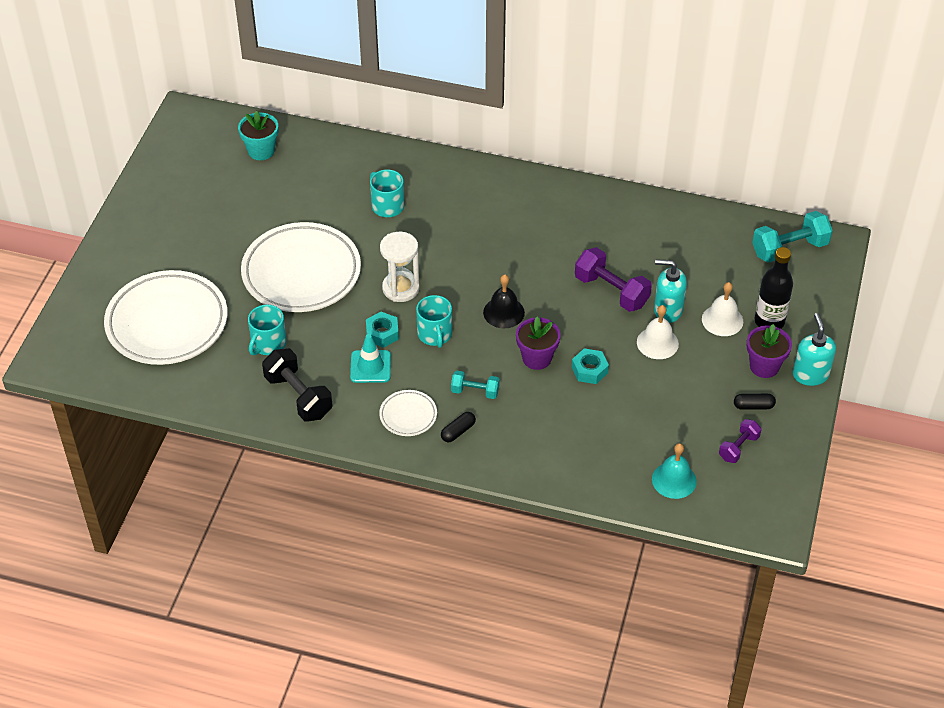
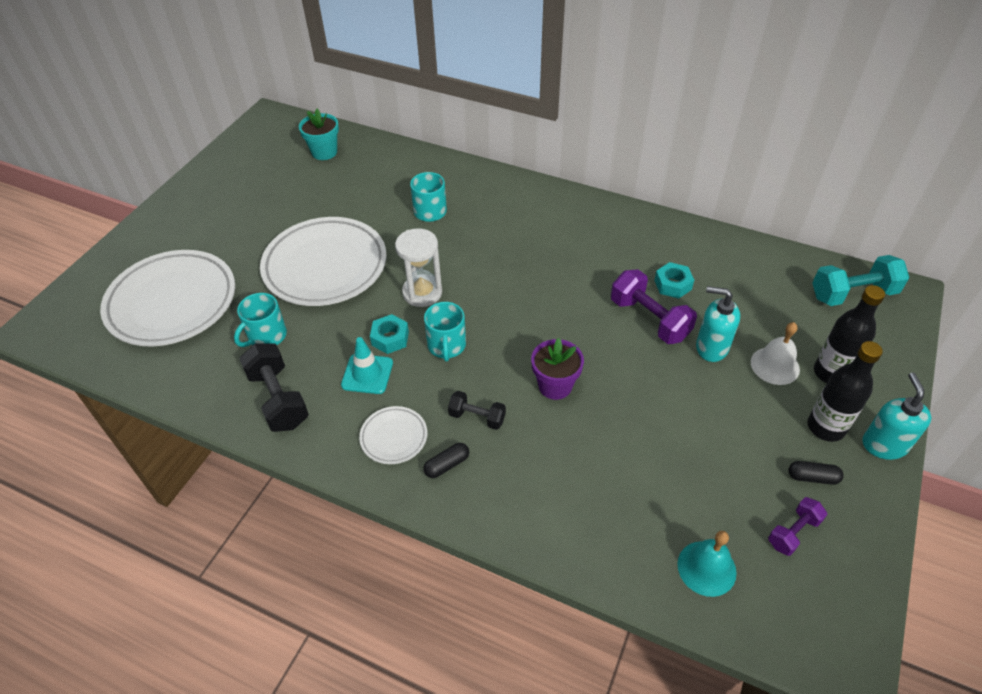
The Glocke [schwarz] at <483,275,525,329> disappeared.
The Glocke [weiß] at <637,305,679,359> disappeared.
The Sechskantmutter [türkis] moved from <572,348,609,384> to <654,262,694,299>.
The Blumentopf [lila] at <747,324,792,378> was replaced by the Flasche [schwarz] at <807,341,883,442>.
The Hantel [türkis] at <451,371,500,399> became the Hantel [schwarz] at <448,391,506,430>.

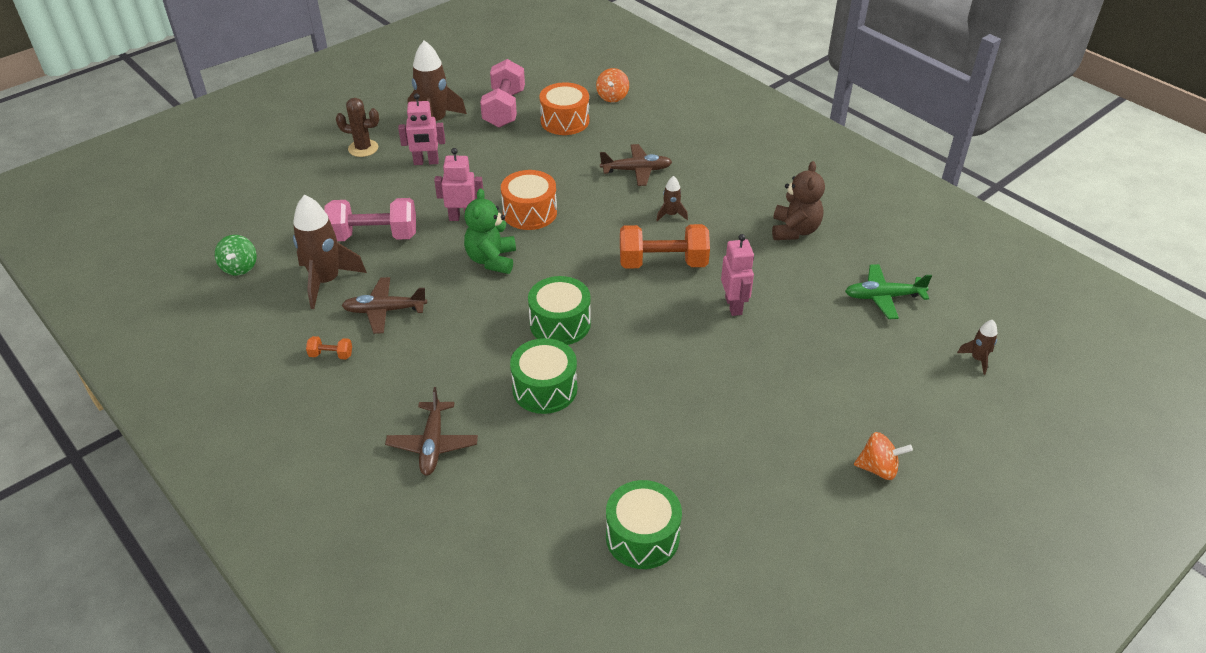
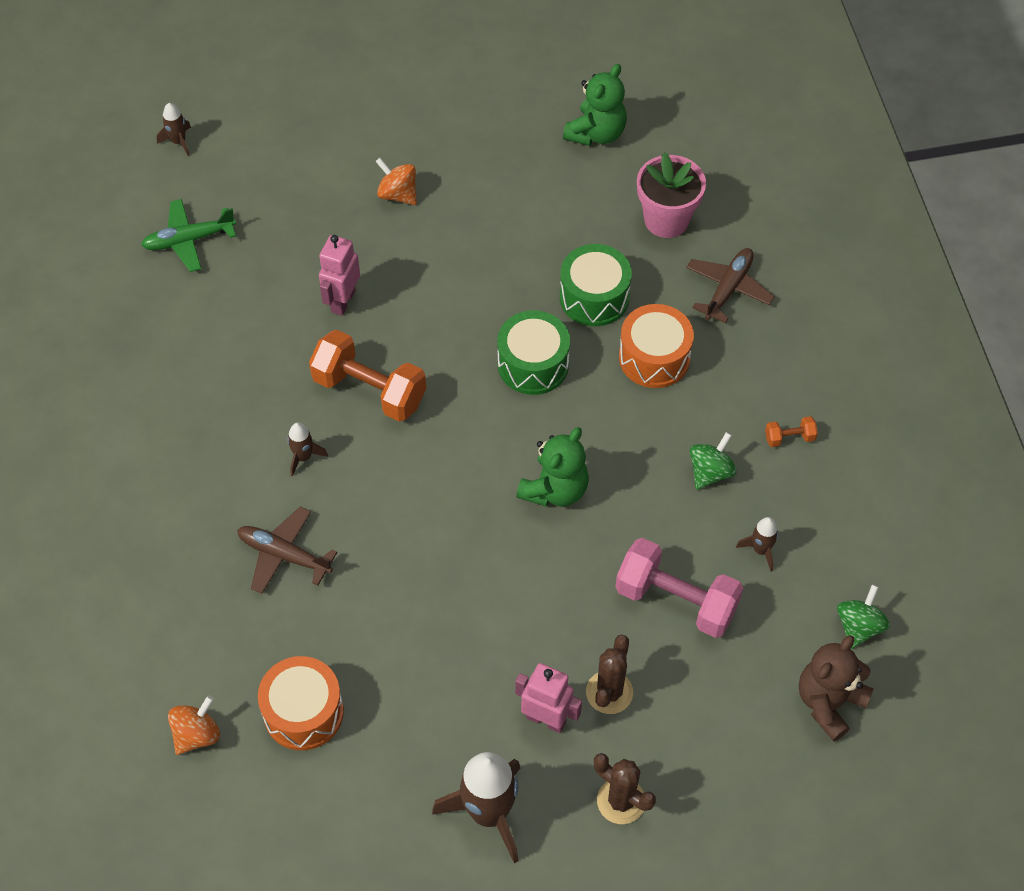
The Roboter [rosa] at <434,148,483,221> disappeared.
The Hantel [rosa] at <480,59,525,128> disappeared.
The Kaktus [braun] at <586,635,633,714> appeared.
The Blumentopf [rosa] at <637,152,706,238> appeared.
The Trommel [orange] moved from <501,170,557,230> to <619,304,694,388>.
The Teddybär [braun] moved from <772,161,825,240> to <799,635,873,741>.
The Kreisel [orange] moved from <854,432,913,480> to <375,158,417,205>.
The Flugzeug [braun] at <341,277,427,334> was replaced by the Kreisel [grün] at <690,432,737,490>.
The Trommel [grün] at <606,480,682,569> was replaced by the Teddybär [grün] at <563,64,627,146>.
The Hantel [orange] at <306,336,352,359> turned 45 degrees counterclockwise.
The Flugzeug [grün] at <845,264,932,319> turned 135 degrees clockwise.
The Rakete [braun] at <293,195,367,309> changed to 0.48 times the size.

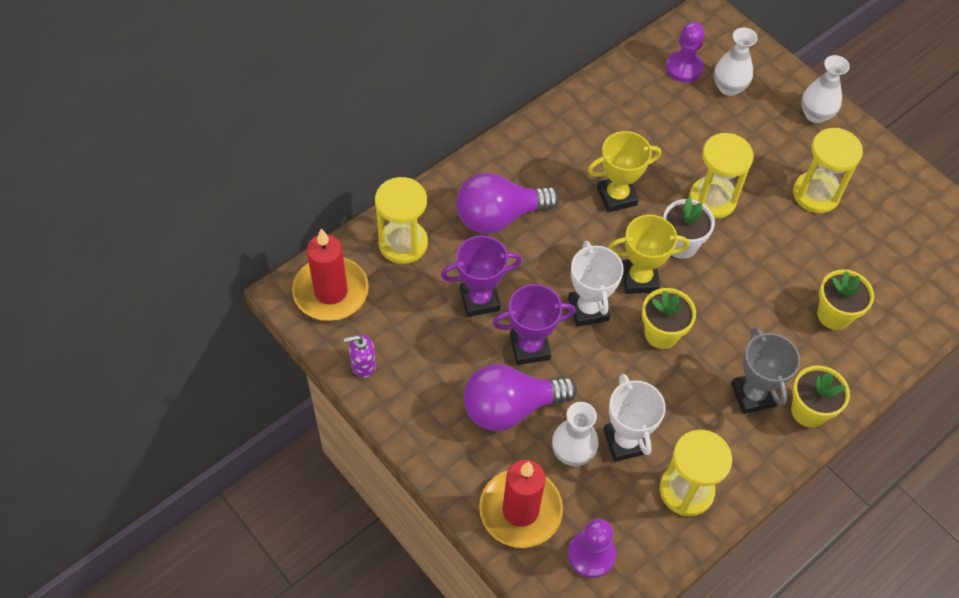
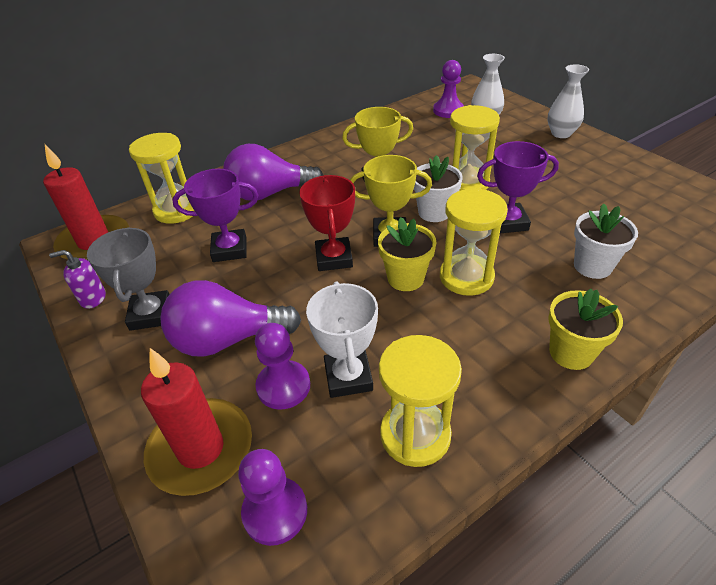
The Pokal [lila] moved from <492,284,576,365> to <477,141,559,233>.
The Pokal [grau] moved from <731,327,800,414> to <87,227,170,331>.
The Sanduhr [gelb] moved from <793,128,863,213> to <440,188,508,296>.
The Vase [weiß] at <552,402,599,466> was replaced by the Bauer [lila] at <255,323,310,410>.
The Pokal [weiß] at <568,241,624,327> became the Pokal [rot] at <299,175,355,271>.
The Blumentopf [gelb] at <817,269,874,330> became the Blumentopf [weiß] at <574,203,638,279>.

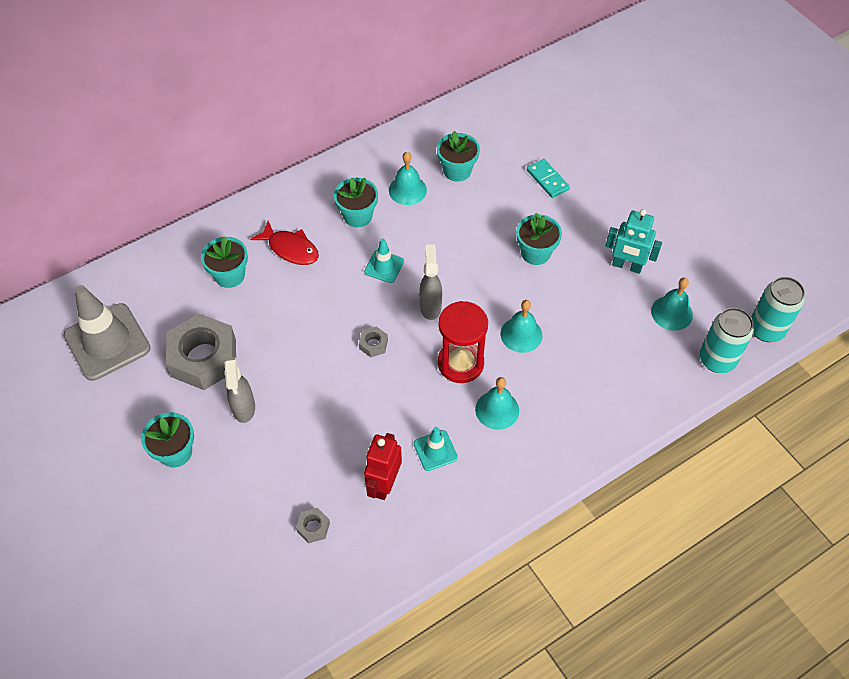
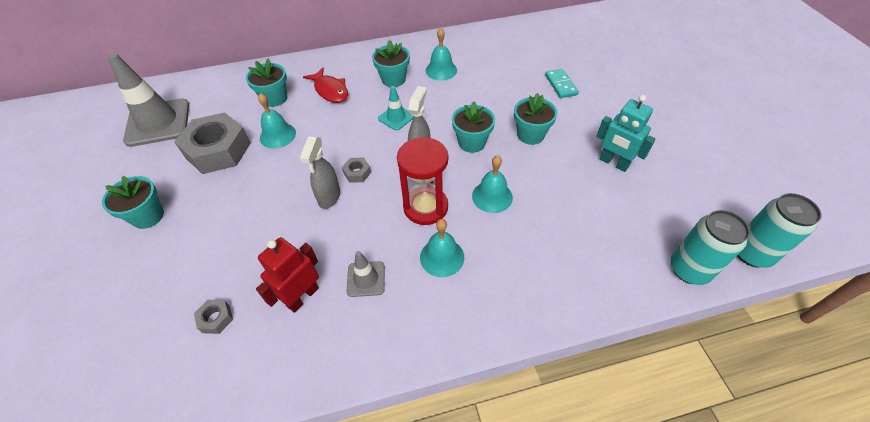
The Sprühflasche [grau] moved from <224,357,255,423> to <299,136,340,209>.
The Blumentopf [türkis] moved from <437,131,480,182> to <452,101,495,153>.
The Glocke [türkis] moved from <651,278,693,331> to <258,93,296,148>.
The Leitkegel [türkis] at <414,427,458,471> became the Leitkegel [grau] at <347,251,385,297>.

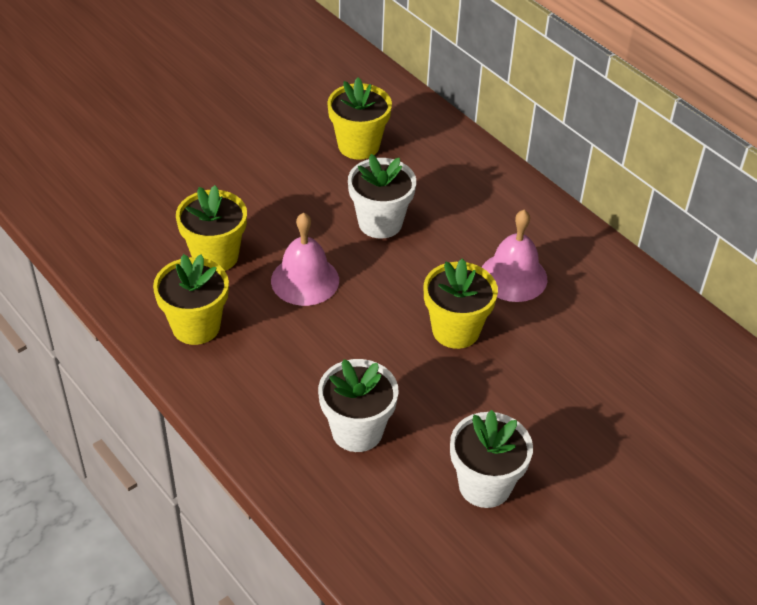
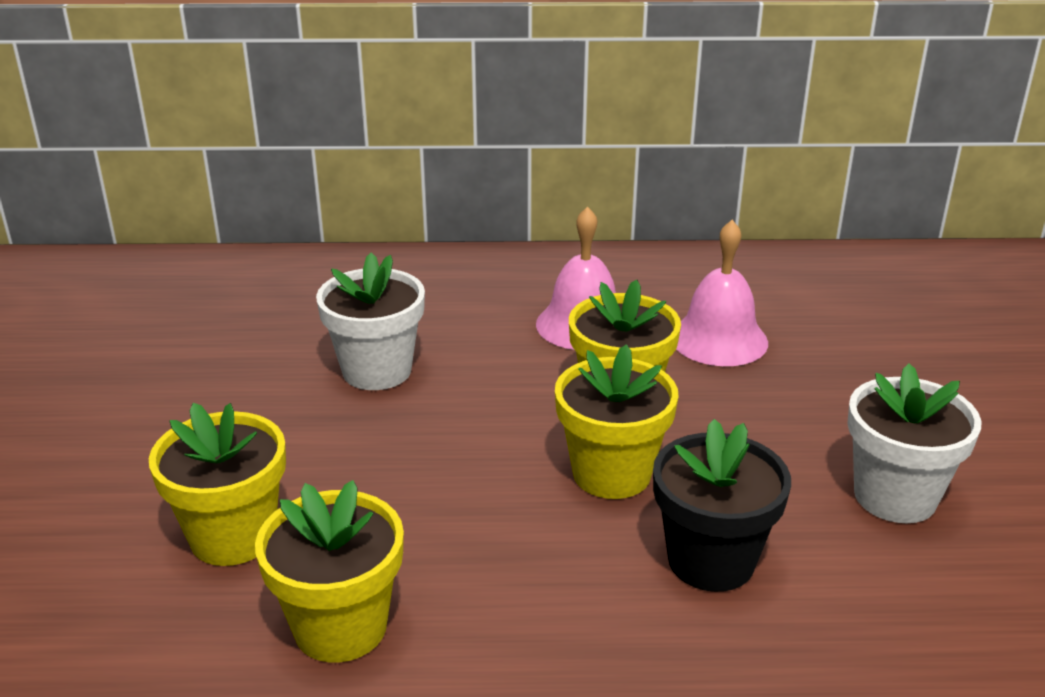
The Glocke [rosa] moved from <271,213,339,306> to <676,220,768,366>.
The Blumentopf [gelb] moved from <327,77,392,160> to <555,344,678,499>.
The Blumentopf [weiß] at <318,359,399,452> became the Blumentopf [schwarz] at <653,419,791,592>.

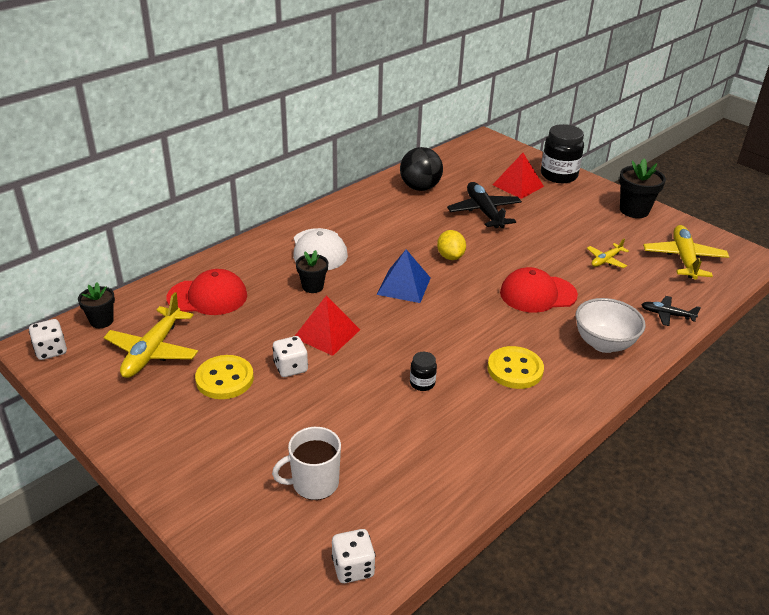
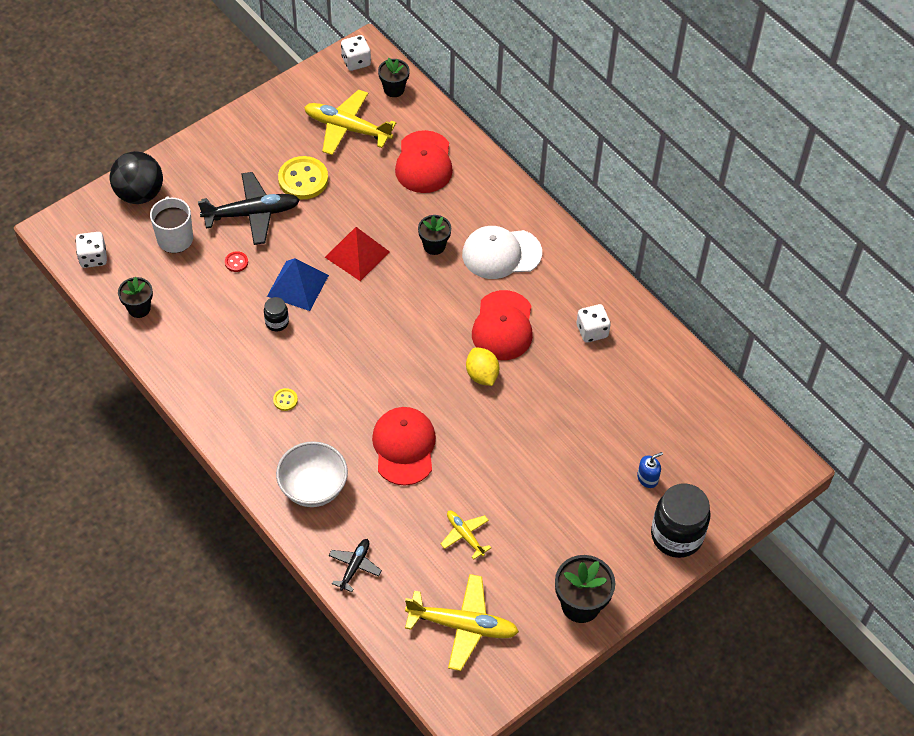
The Blumentopf [schwarz] at <118,277,153,318> appeared.
The Knopf [rot] at <225,251,248,272> appeared.
The Kappe [rot] at <472,290,533,360> appeared.
The Spielwürfel [weiß] moved from <272,336,308,377> to <576,304,611,343>.
The Pyramide [blau] moved from <377,249,431,303> to <267,258,329,311>.
The Ball [schwarz] moved from <400,147,443,191> to <110,151,163,204>.
The Flugzeug [schwarz] moved from <447,182,522,228> to <198,172,300,245>.
The Pyramide [rot] at <493,153,544,199> was replaced by the Seifenspender [blau] at <637,452,663,488>.
The Zitrone [gelb] at <437,230,466,260> turned 75 degrees clockwise.
The Knopf [gelb] at <488,346,544,389> changed to 0.45 times the size.

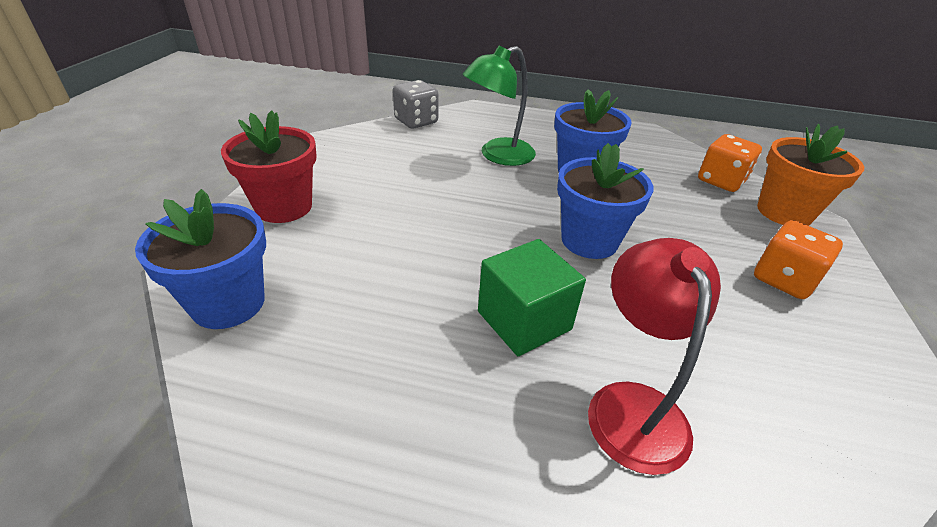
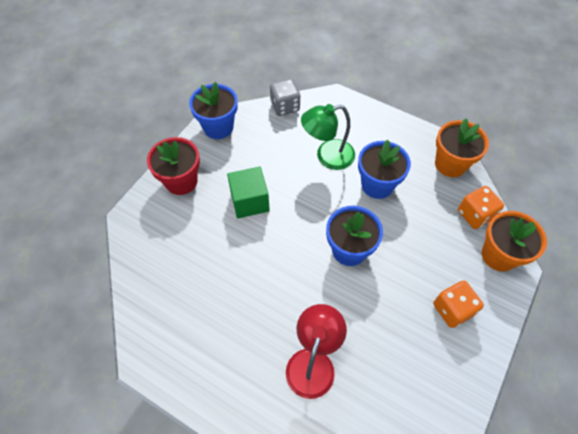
The Blumentopf [orange] at <435,118,489,177> appeared.
The Blumentopf [blau] moved from <135,189,266,329> to <189,82,238,139>.
The Kubus [grün] moved from <478,239,586,356> to <227,167,270,218>.

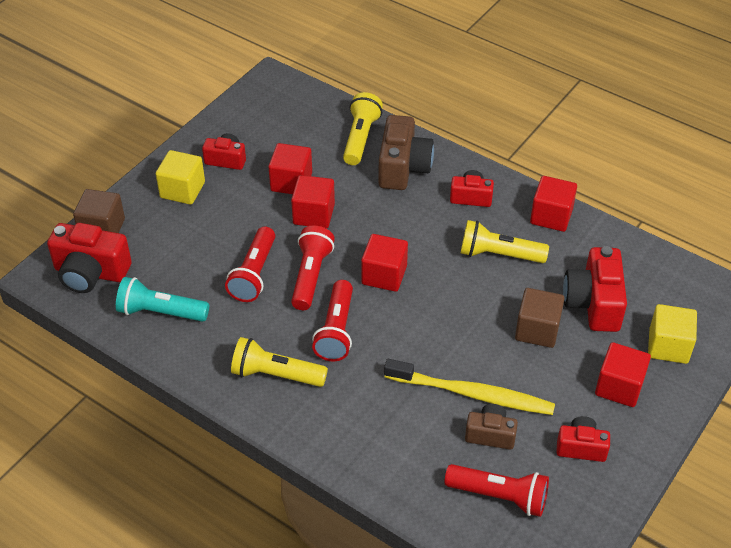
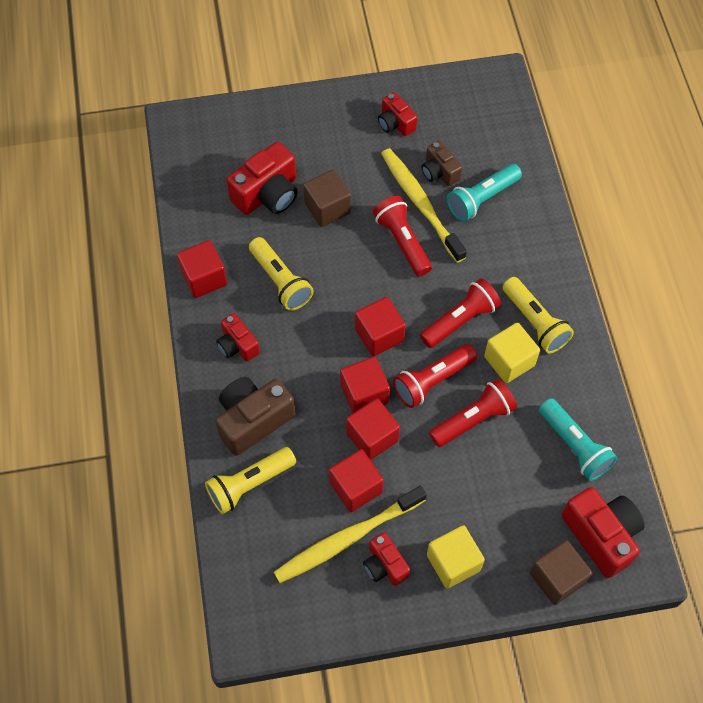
The Zahnbürste [gelb] at <274,486,427,583> appeared.
The Taschenlampe [türkis] at <447,164,522,221> appeared.
The Taschenlampe [rot] moved from <445,464,549,517> to <373,196,432,276>.
The Kubus [rot] moved from <595,342,651,407> to <340,357,390,413>.
The Kubus [gelb] moved from <648,304,697,364> to <484,322,540,383>.

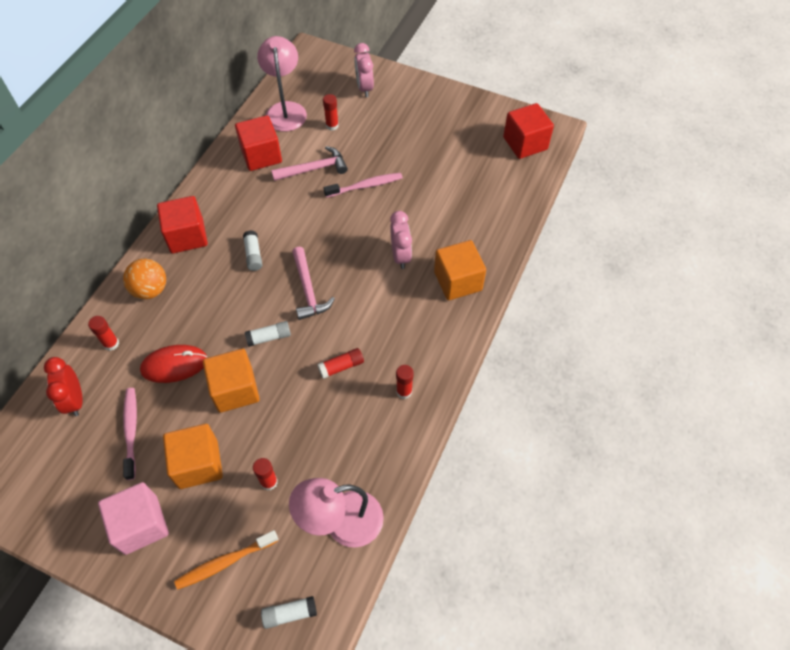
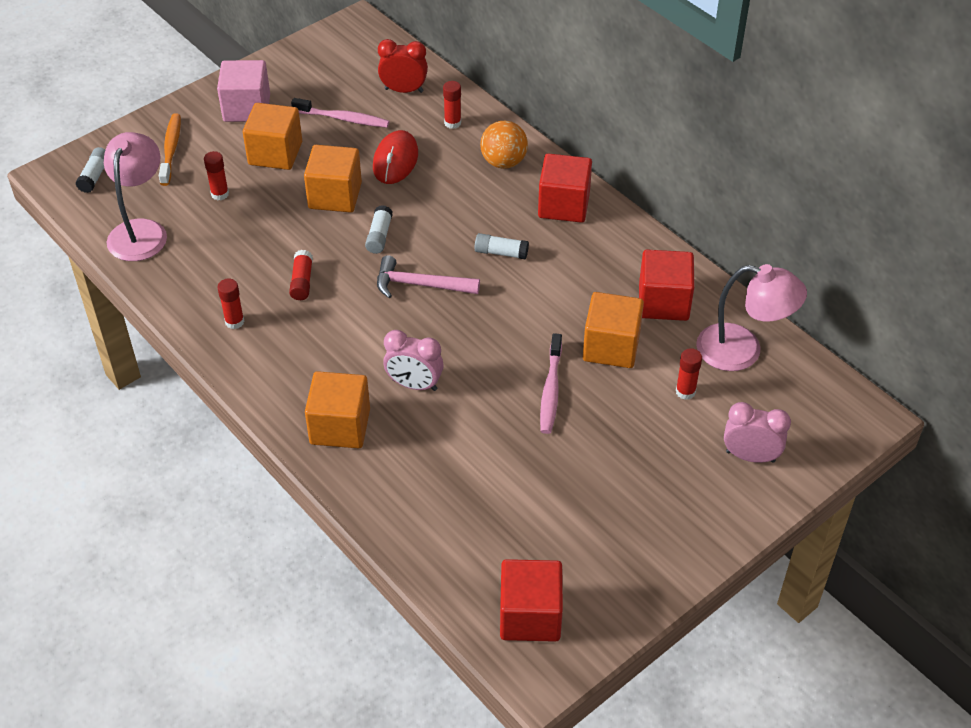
The Hammer [rosa] at <271,146,348,181> was replaced by the Kubus [orange] at <583,292,644,368>.

